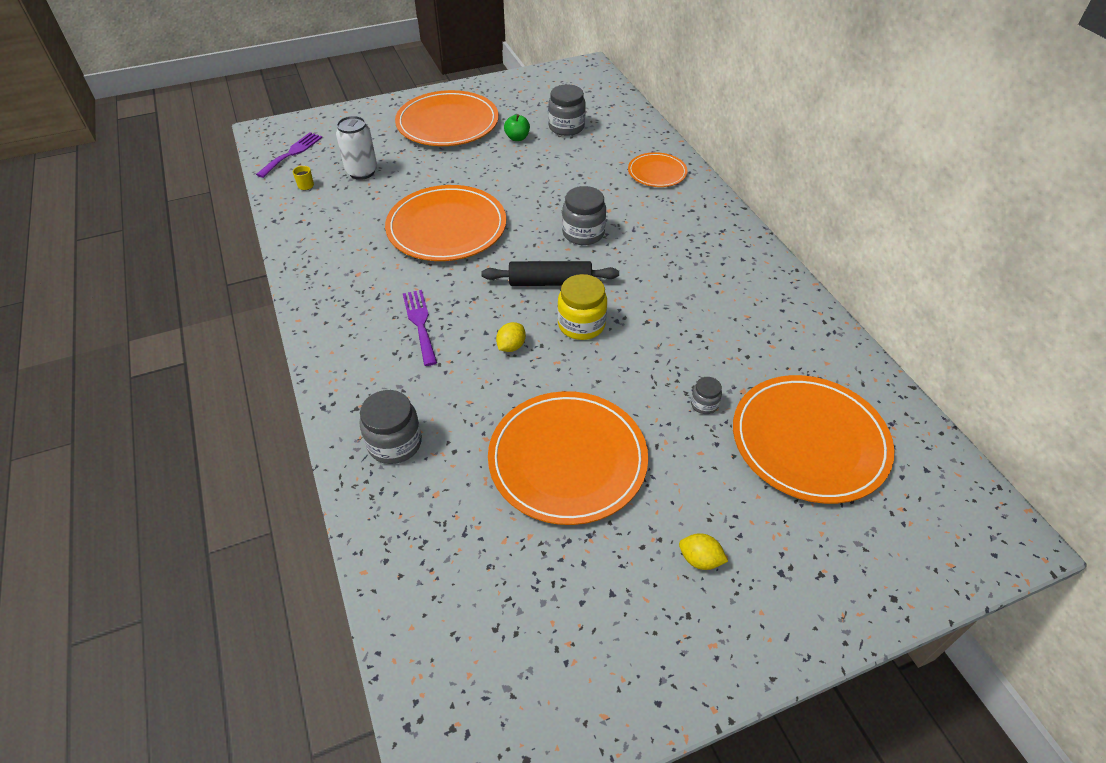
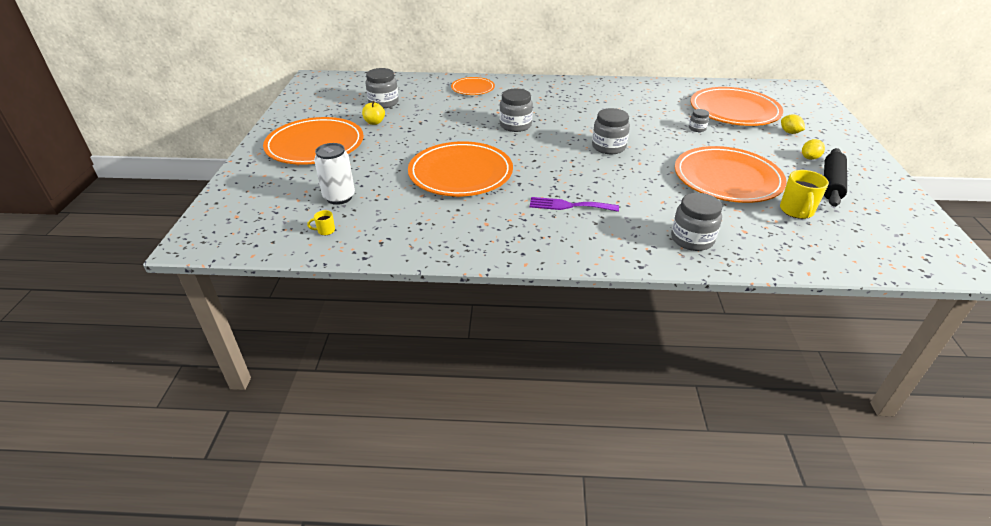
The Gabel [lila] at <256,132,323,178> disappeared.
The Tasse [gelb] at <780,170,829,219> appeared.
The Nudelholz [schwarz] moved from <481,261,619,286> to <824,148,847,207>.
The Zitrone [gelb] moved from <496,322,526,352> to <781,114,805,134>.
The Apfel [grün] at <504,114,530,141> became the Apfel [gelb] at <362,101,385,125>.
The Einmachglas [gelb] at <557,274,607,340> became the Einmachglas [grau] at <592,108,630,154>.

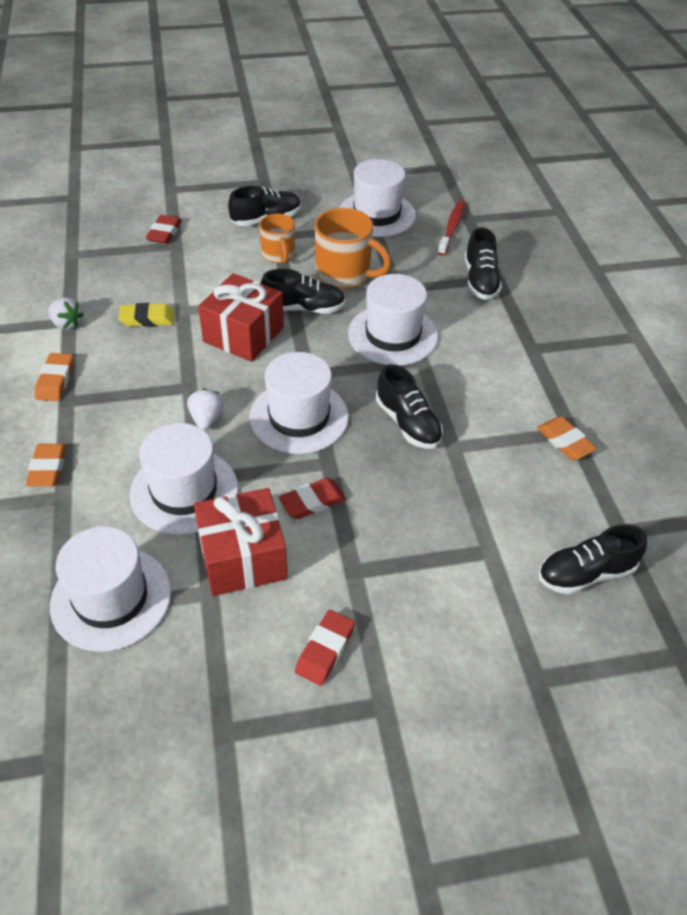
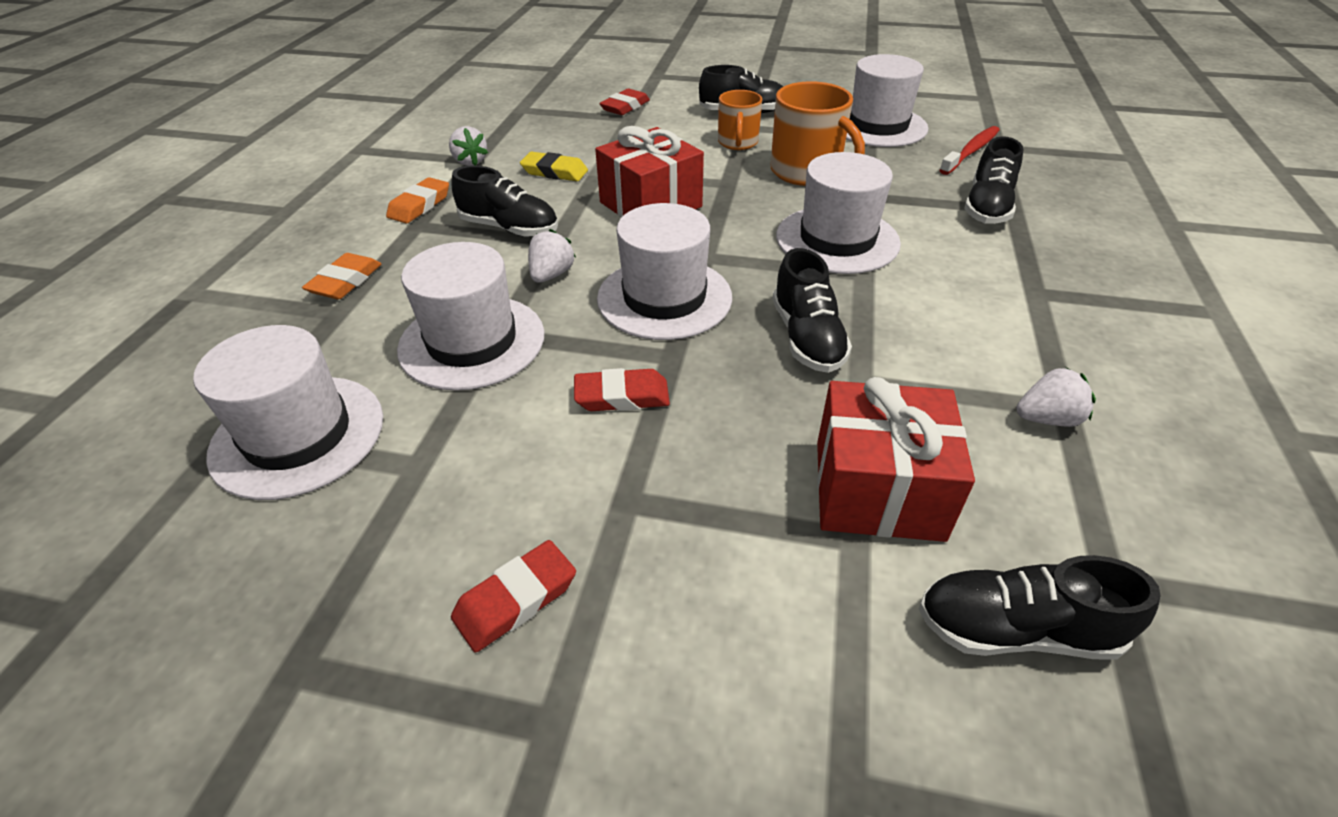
The Geschenk [rot] moved from <194,488,288,596> to <817,377,975,542>.
The Schuh [schwarz] moved from <261,269,345,314> to <451,166,558,237>.
The Radiergummi [orange] at <537,417,597,460> was replaced by the Erdbeere [weiß] at <1017,367,1096,427>.

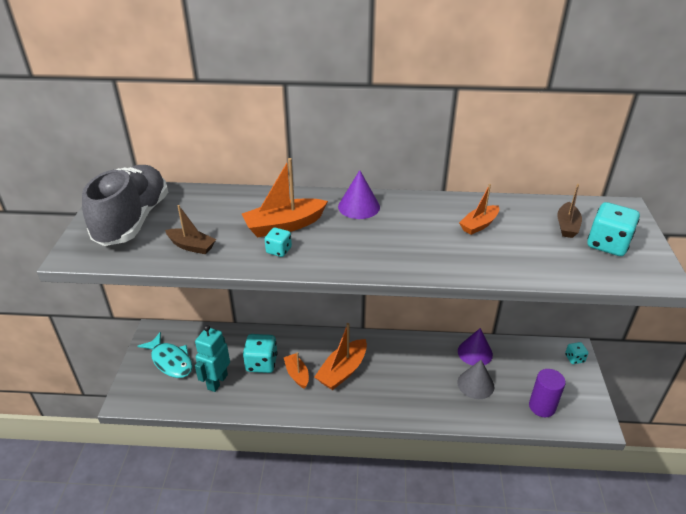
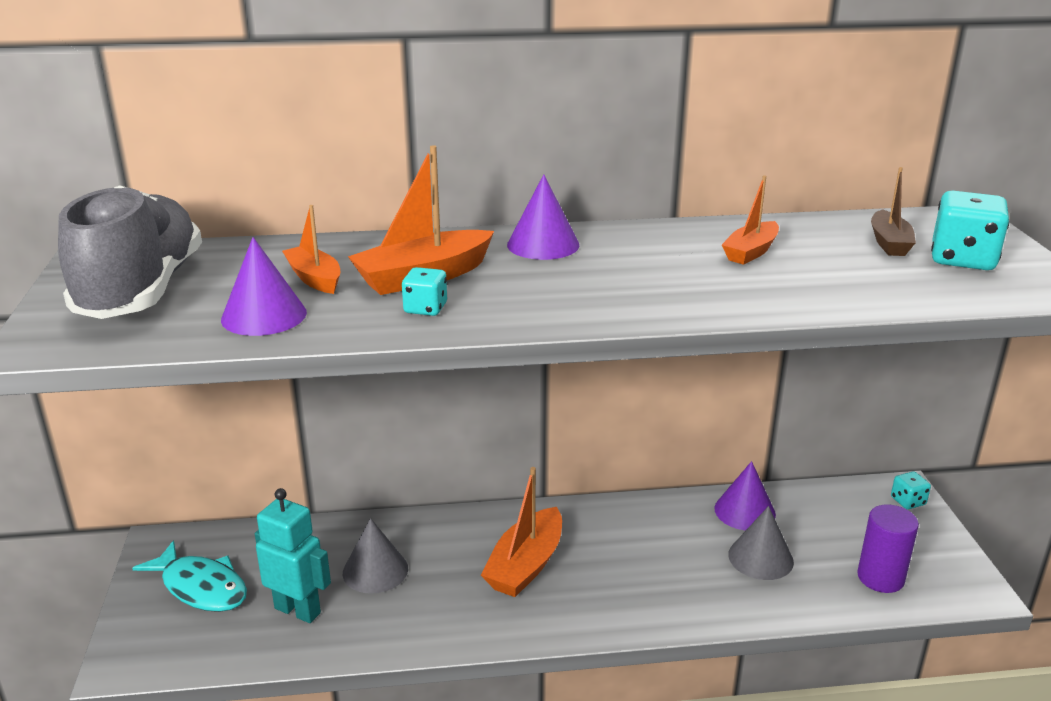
The Boot [orange] moved from <284,352,309,389> to <282,205,341,294>.
The Boot [braun] at <165,205,216,254> was replaced by the Kegel [lila] at <221,237,307,336>.
The Spielwürfel [türkis] at <243,334,277,373> was replaced by the Kegel [grau] at <343,518,408,594>.
The Roboter [türkis] at <195,325,230,392> turned 105 degrees clockwise.

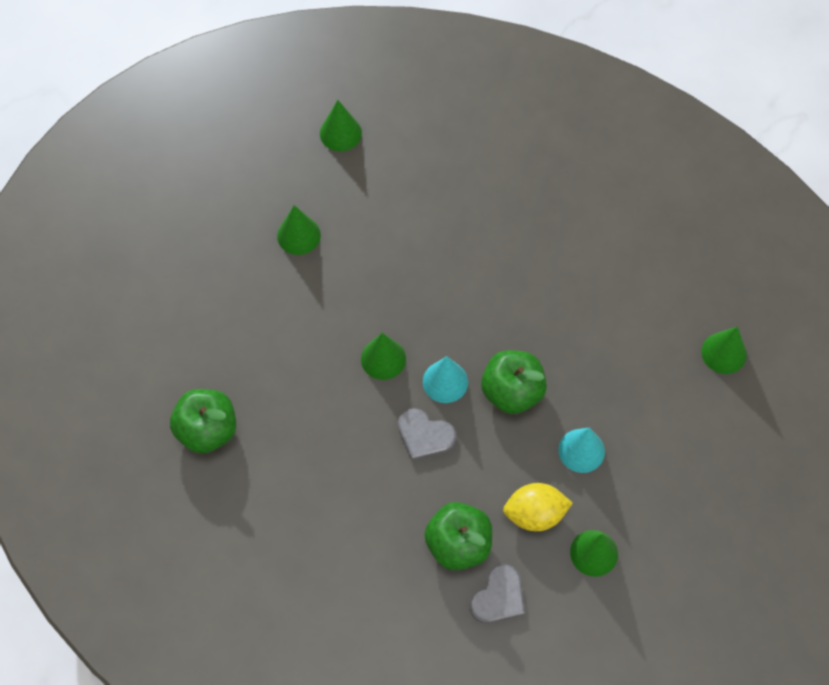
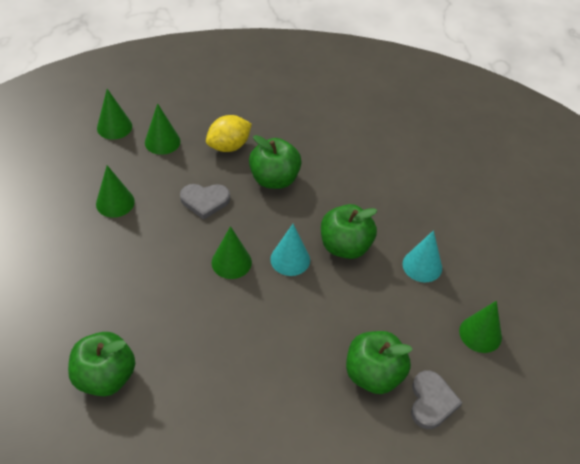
The Apfel [grün] at <249,135,302,189> appeared.
The Herz [grau] moved from <398,408,456,461> to <180,184,230,220>.
The Zitrone [gelb] moved from <503,483,573,531> to <206,115,252,152>.
The Kegel [grün] moved from <701,326,747,374> to <145,103,180,155>.

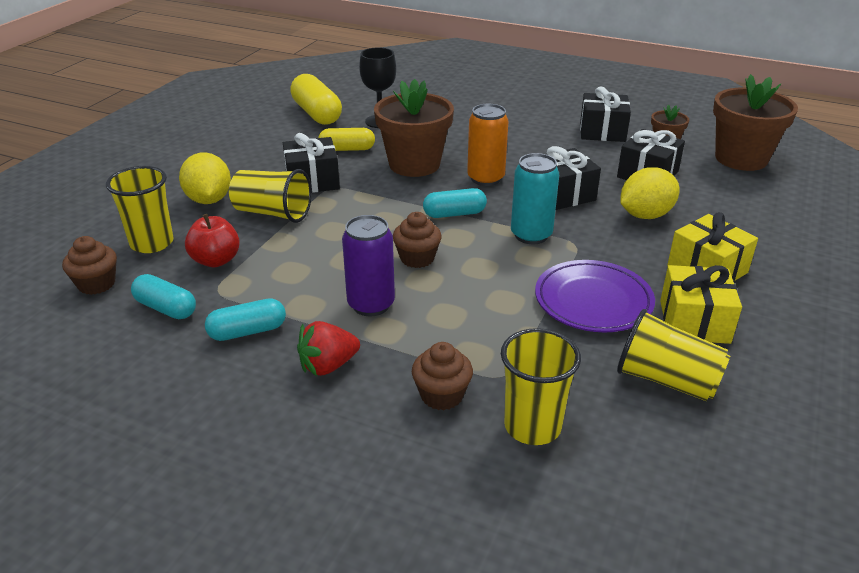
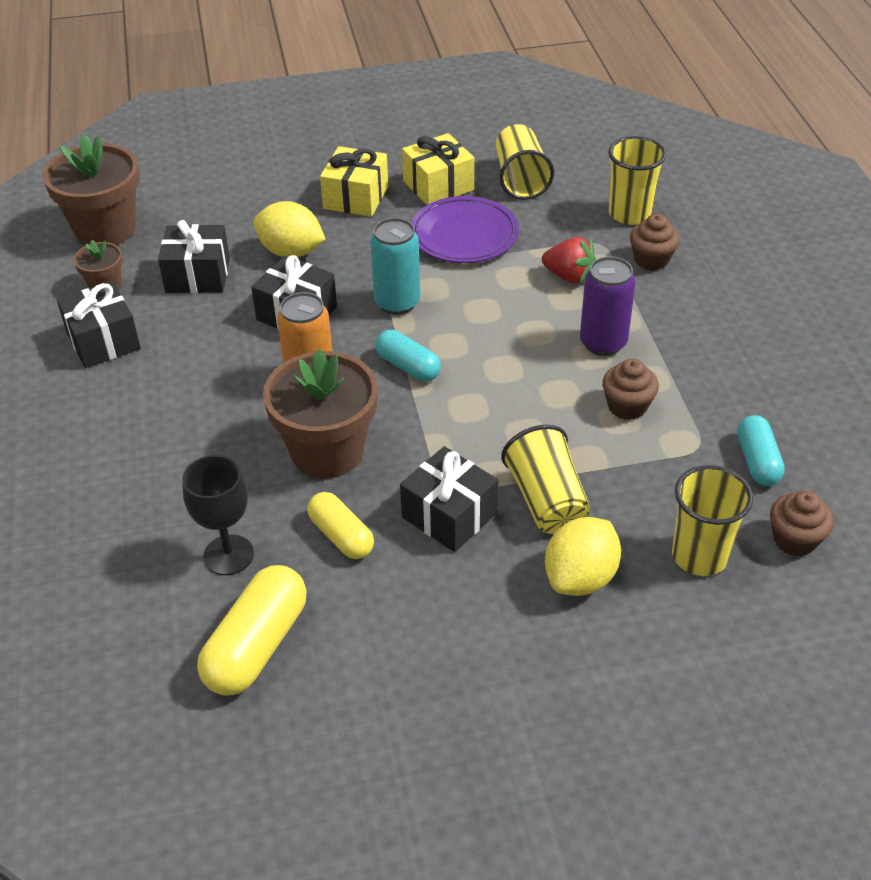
The Apfel [rot] at <185,214,240,267> disappeared.
The Kapsel [türkis] at <205,298,286,341> disappeared.
The Erdbeere [rot] moved from <297,321,360,376> to <542,237,596,284>.
The Muffin [braun] moved from <393,212,442,268> to <602,358,659,420>.

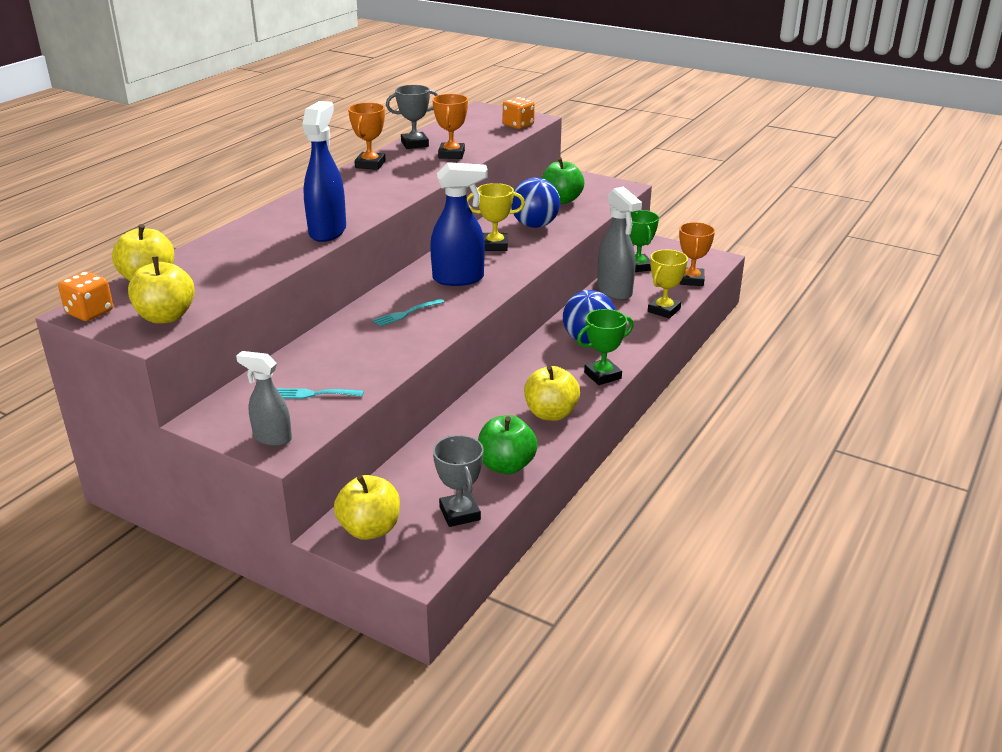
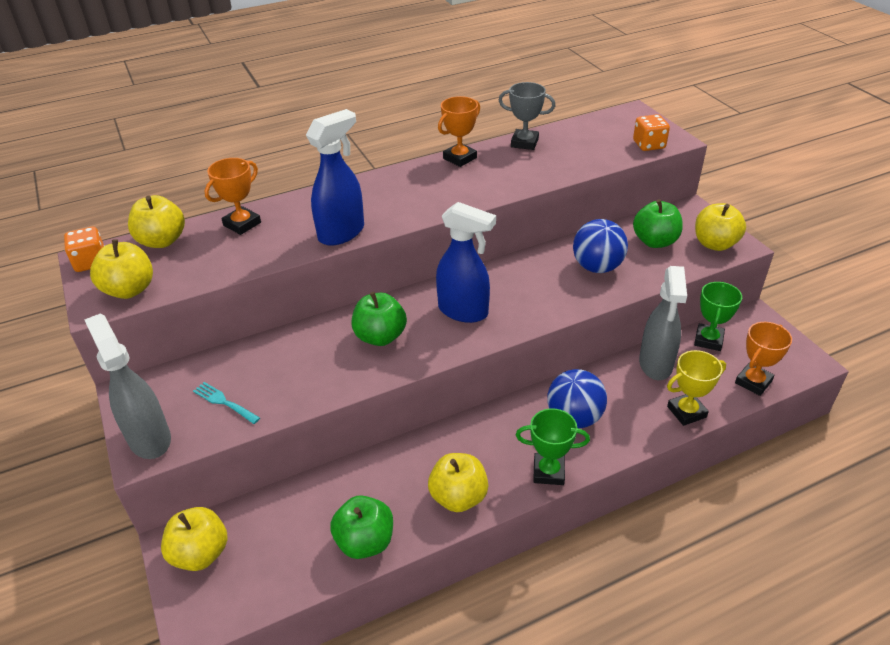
The Pokal [grau] at <433,435,484,527> disappeared.
The Pokal [gelb] at <467,183,525,251> disappeared.
The Apfel [gelb] at <695,203,746,251> appeared.
The Pokal [orange] moved from <432,94,468,159> to <204,158,261,235>.
The Gabel [türkis] at <373,299,444,326> was replaced by the Apfel [grün] at <352,292,407,346>.
The Sprühflasche [grau] at <236,351,292,446> changed to 1.58 times the size.

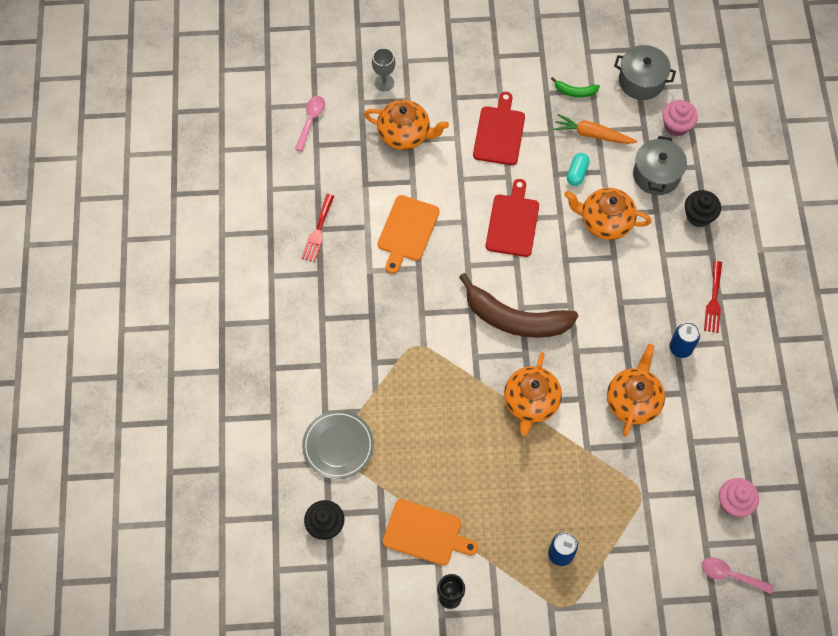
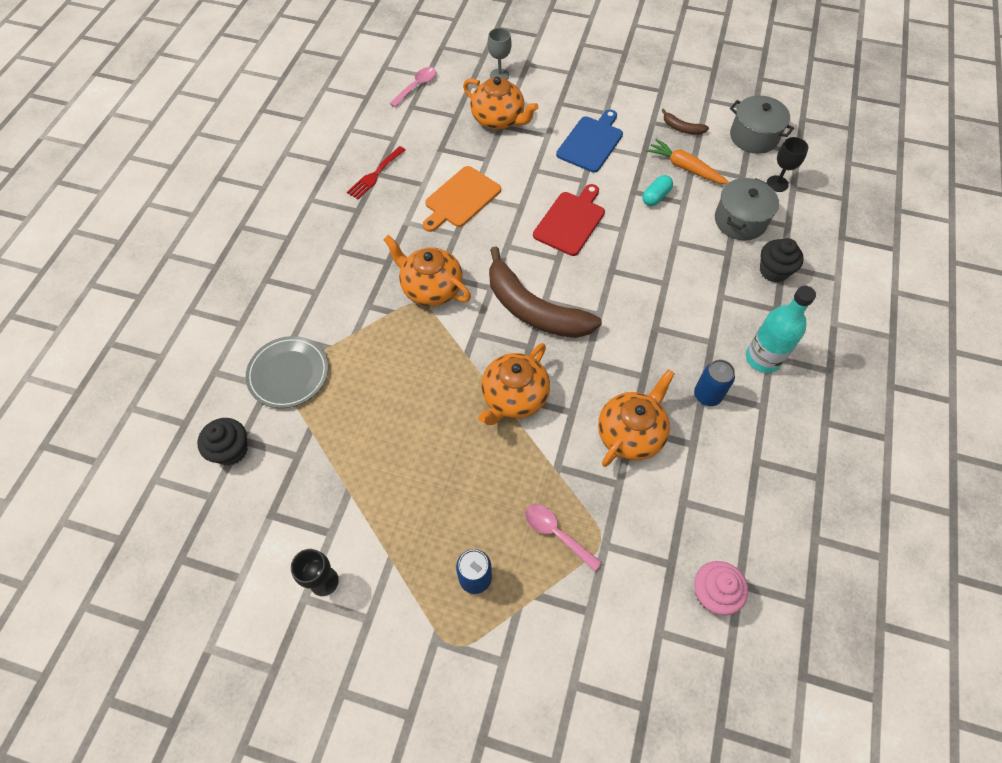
The Schneidebrett [orange] at <383,499,478,566> disappeared.
The Teekanne [orange] moved from <564,188,652,240> to <383,235,471,306>.
The Löffel [rosa] moved from <701,557,774,594> to <525,504,602,571>.
The Muffin [rosa] at <662,100,698,137> was replaced by the Kelch [schwarz] at <767,137,808,192>.
The Gabel [rot] at <704,261,722,333> was replaced by the Flasche [türkis] at <746,286,816,373>.
The Schneidebrett [rot] at <473,92,525,165> became the Schneidebrett [blau] at <556,109,623,173>.
The Banane [grün] at <551,77,600,97> became the Banane [braun] at <662,109,709,135>.

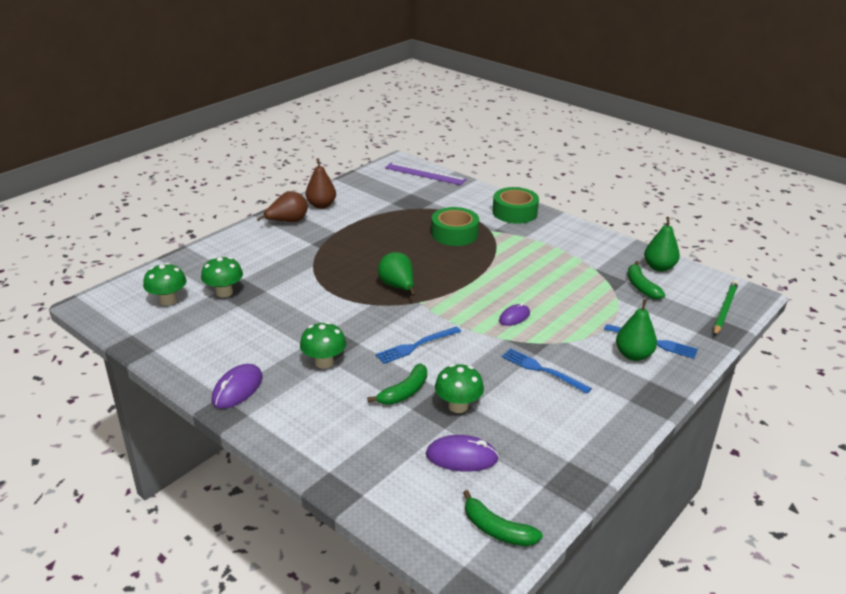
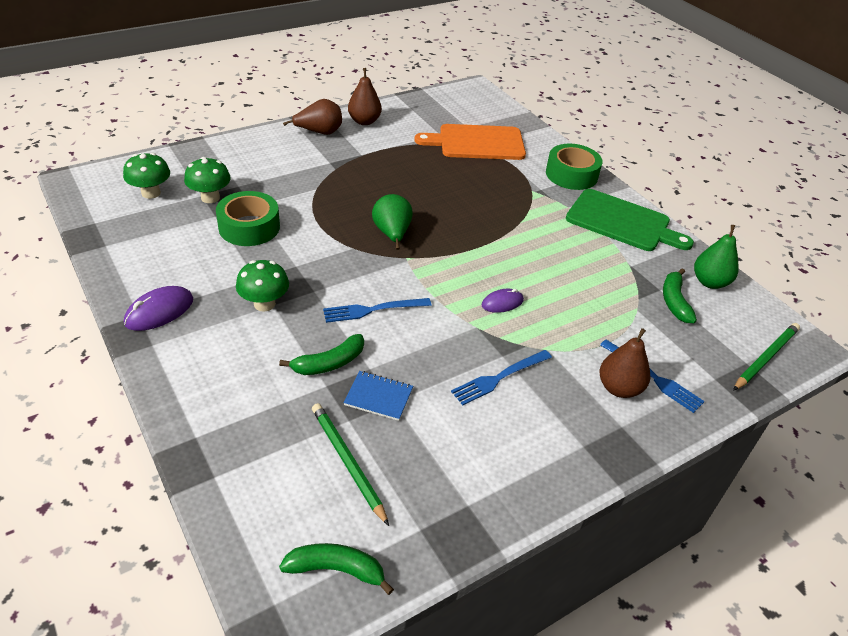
The Lineal [lila] at <385,162,467,185> disappeared.
The Schneidebrett [orange] at <414,124,526,160> appeared.
The Schneidebrett [grün] at <566,189,694,251> appeared.
The Klebeband [grün] moved from <431,207,479,246> to <216,191,280,246>.
The Computermaus [lila] at <426,435,499,472> was replaced by the Bleistift [grün] at <312,403,389,526>.
The Pilz [grün] at <435,364,484,413> was replaced by the Notizbuch [blau] at <343,371,413,421>.
The Birne [grün] at <616,299,657,361> became the Birne [braun] at <600,328,650,398>.
The Banane [grün] at <463,490,543,546> turned 135 degrees clockwise.
The Gabel [blau] at <501,348,592,394> turned 90 degrees counterclockwise.

